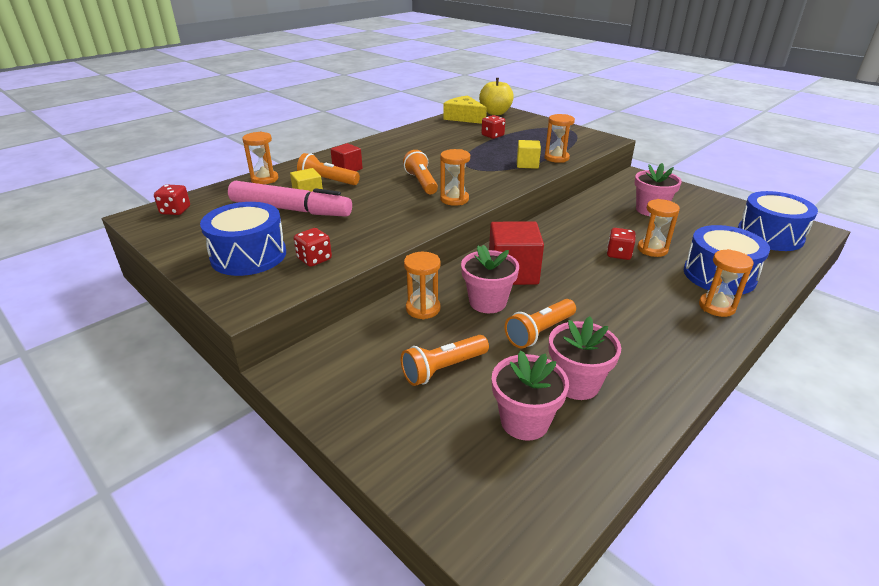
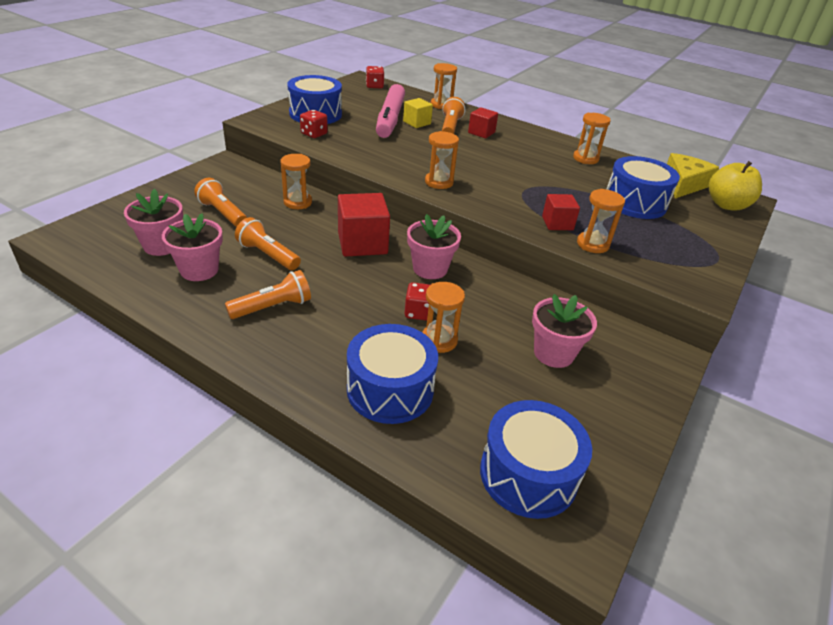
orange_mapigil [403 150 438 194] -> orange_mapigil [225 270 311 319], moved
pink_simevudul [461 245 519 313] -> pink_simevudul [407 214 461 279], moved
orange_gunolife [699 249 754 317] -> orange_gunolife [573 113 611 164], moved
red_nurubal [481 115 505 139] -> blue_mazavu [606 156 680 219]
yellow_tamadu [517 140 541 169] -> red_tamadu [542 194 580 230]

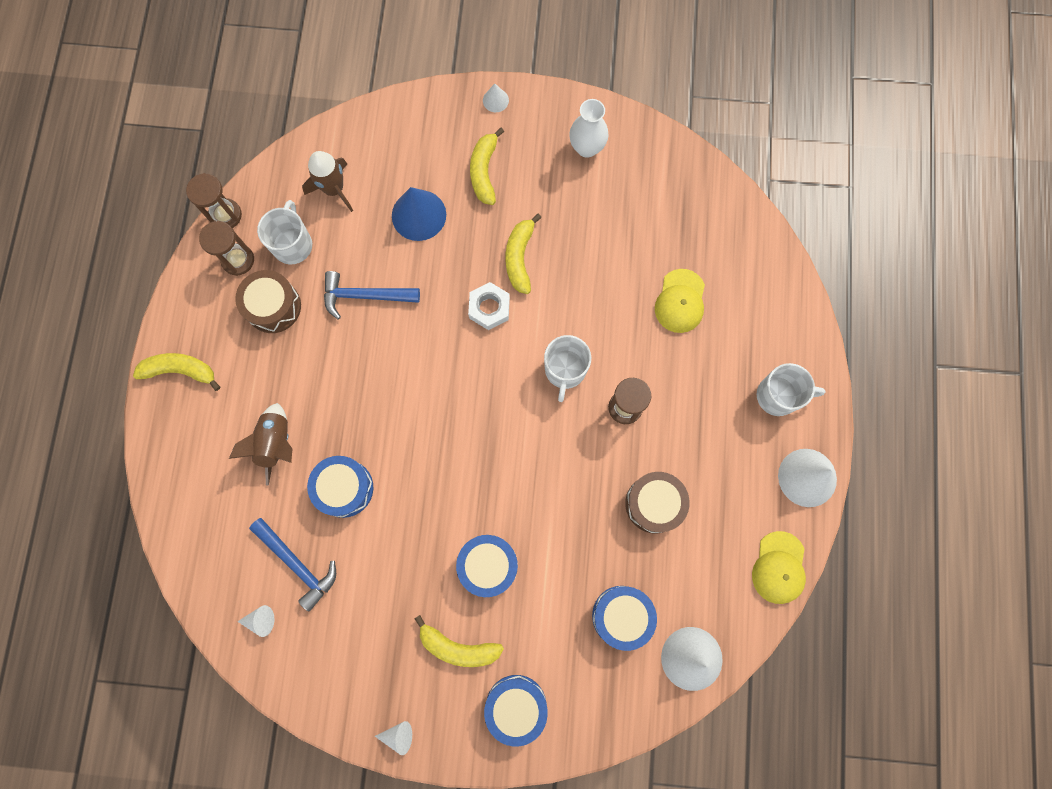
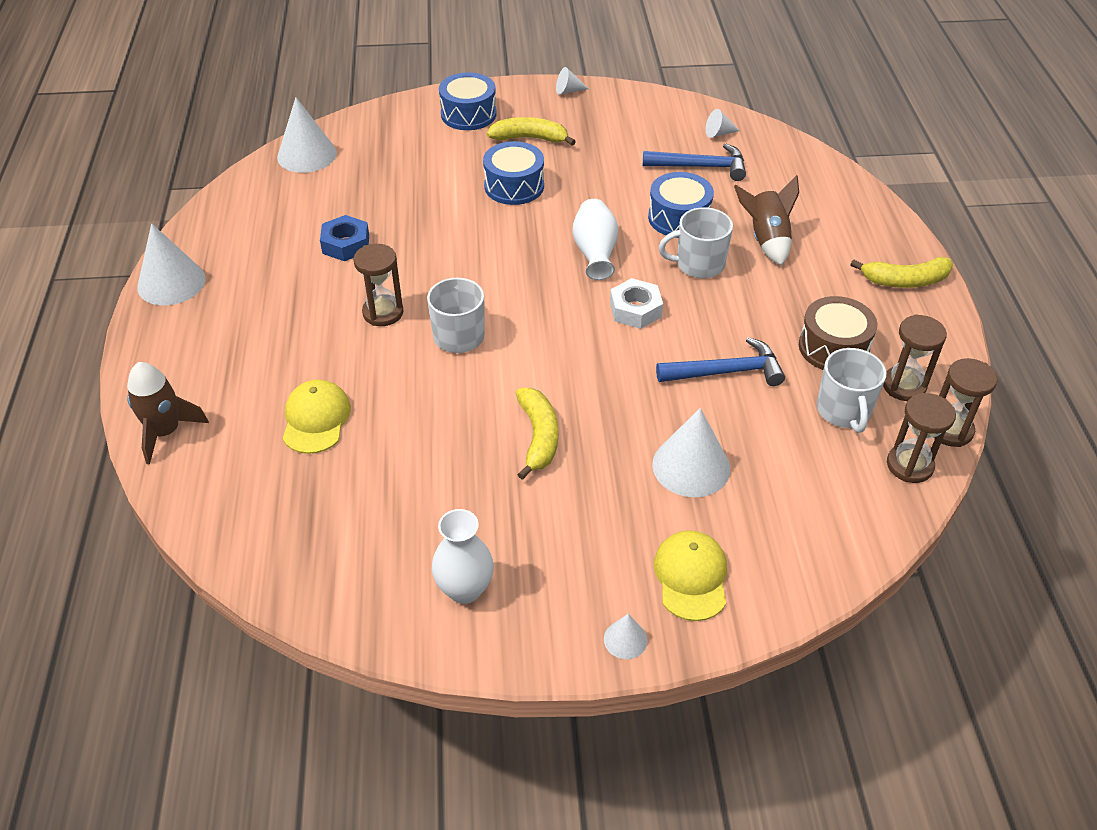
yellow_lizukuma [470 128 504 205] -> none
blue_mazavu [592 586 657 651] -> none
none -> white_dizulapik [572 199 619 280]
none -> brown_gunolife [887 393 956 483]
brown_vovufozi [302 151 353 212] -> brown_vovufozi [127 362 209 465], moved
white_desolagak [468 282 510 330] -> white_desolagak [610 278 663 329], moved
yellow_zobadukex [752 531 806 604] -> yellow_zobadukex [654 530 727 621], moved
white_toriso [757 363 826 416] -> white_toriso [659 207 733 278], moved
brown_mazavu [625 472 690 534] -> blue_desolagak [320 215 369 261]
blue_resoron [392 187 446 241] -> white_resoron [652 408 730 497]
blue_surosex [249 518 336 611] -> blue_surosex [643 143 746 181], 150 degrees clockwise

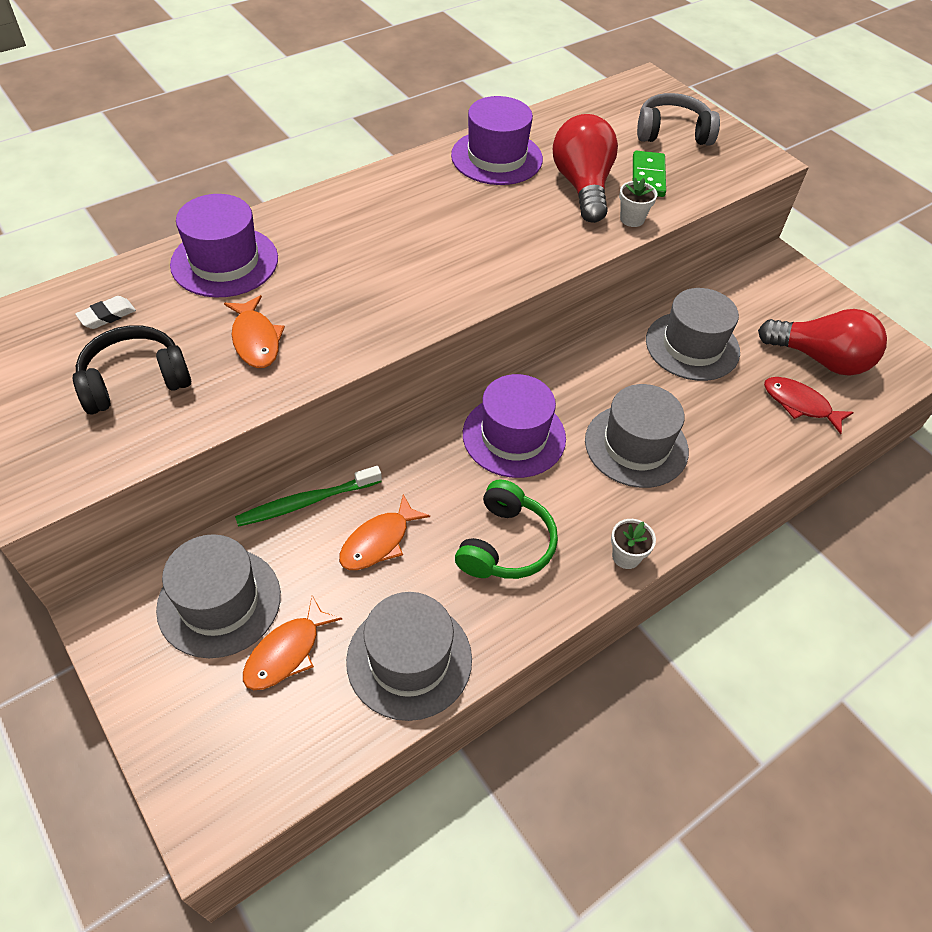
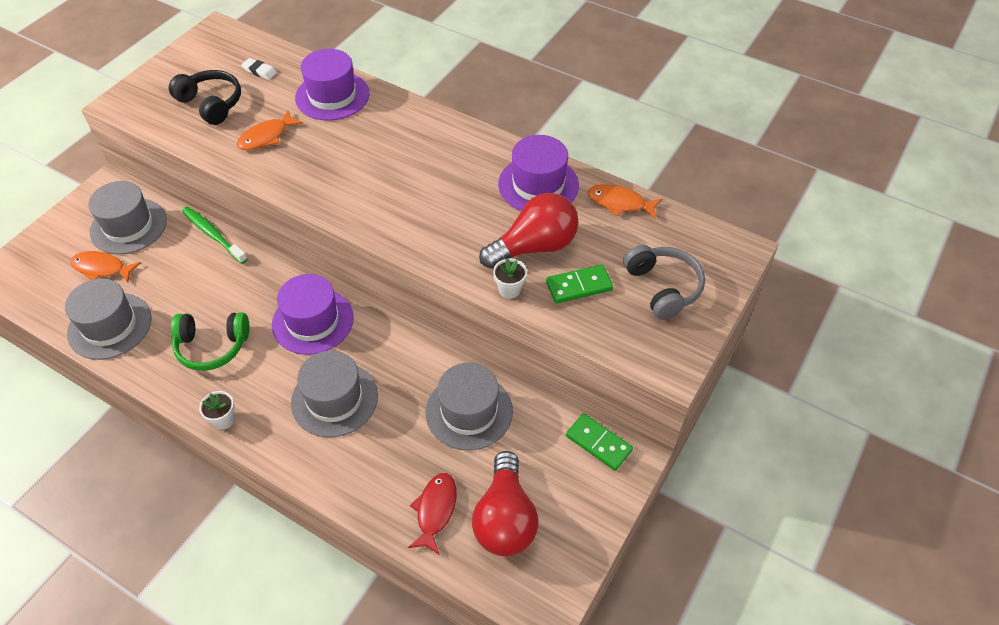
none -> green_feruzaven [566 413 633 471]
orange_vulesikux [339 494 430 570] -> orange_vulesikux [588 184 662 219], moved

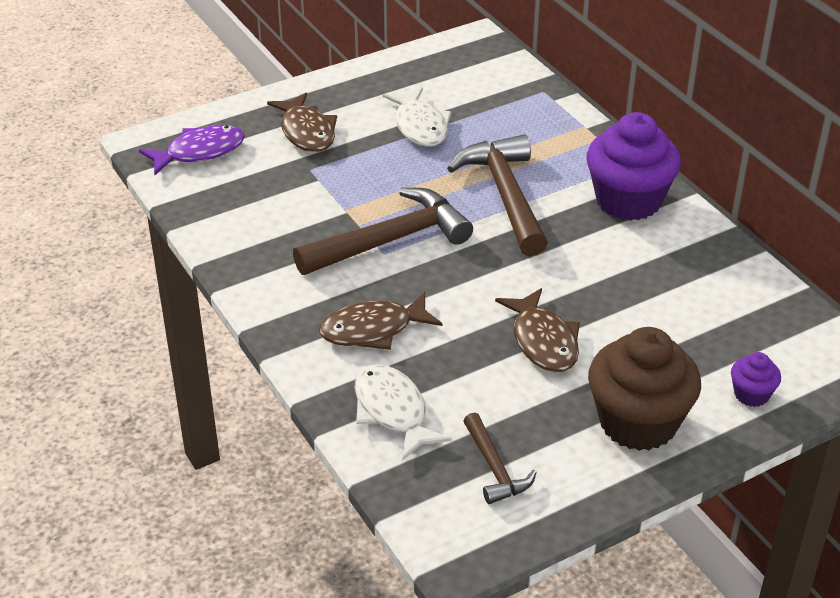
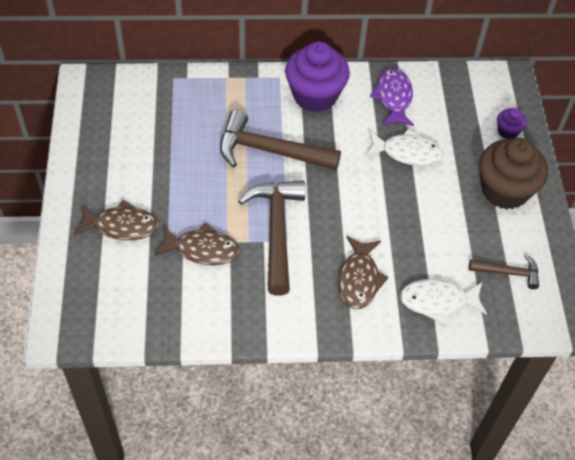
purple_vulesikux [139 125 245 175] -> purple_vulesikux [370 68 414 126], moved
white_vulesikux [383 87 451 147] -> white_vulesikux [365 129 444 166], moved
brown_vulesikux [495 288 580 372] -> brown_vulesikux [154 223 240 265], moved

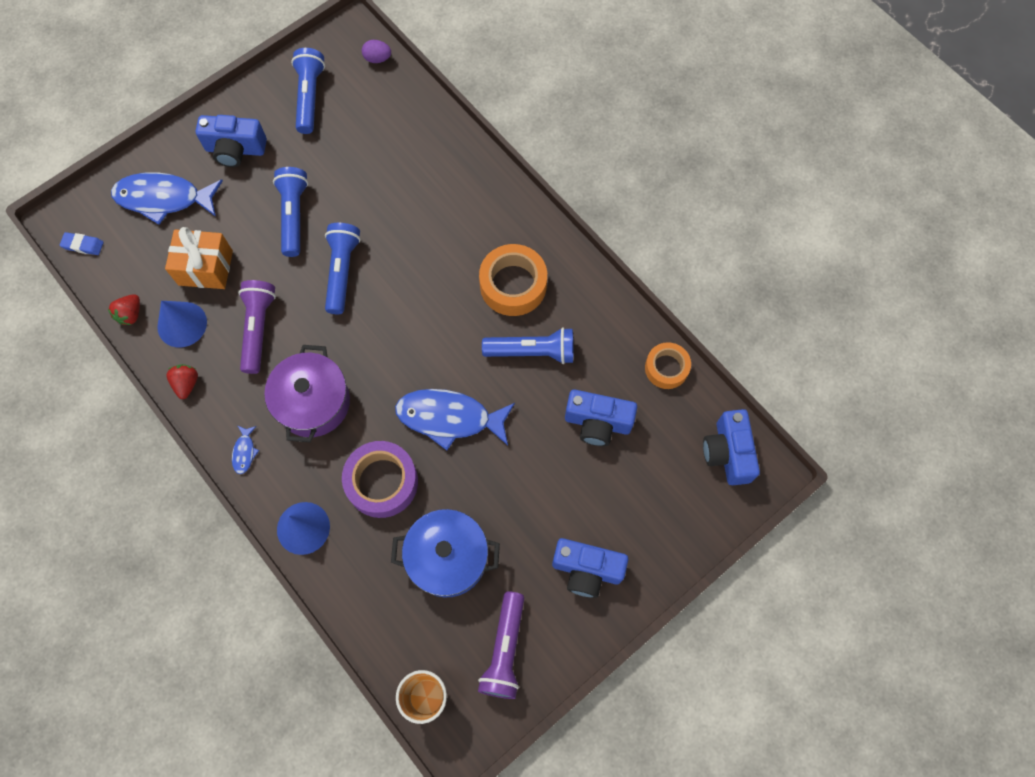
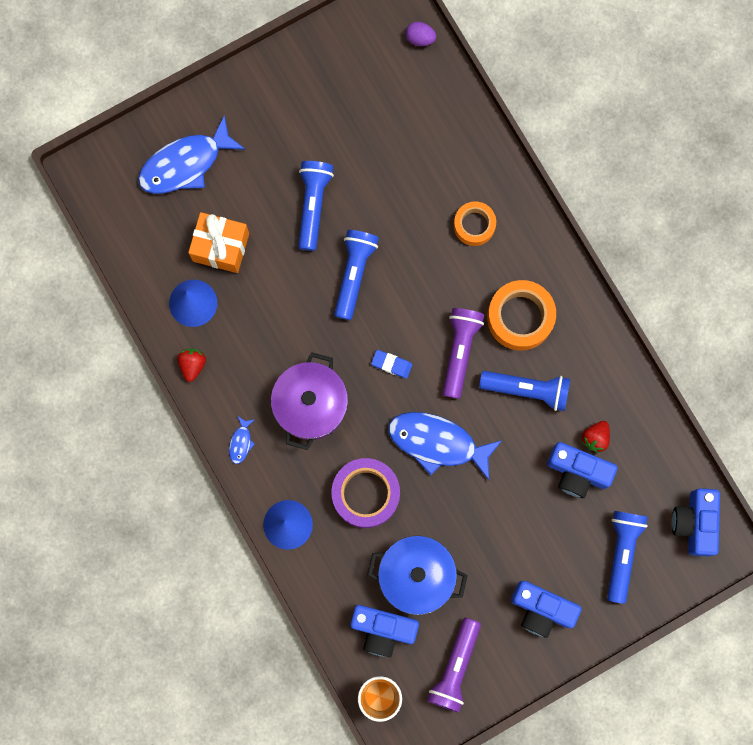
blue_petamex [60 232 104 255] -> blue_petamex [371 350 412 379], moved
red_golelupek [108 294 140 325] -> red_golelupek [581 421 610 453], moved
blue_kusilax [196 115 267 167] -> blue_kusilax [351 605 419 657], moved
purple_mapigil [239 280 276 374] -> purple_mapigil [443 308 484 399], moved
blue_mapigil [291 48 325 134] -> blue_mapigil [607 511 648 604], moved
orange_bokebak [645 342 691 389] -> orange_bokebak [454 201 496 246], moved
blue_vulesikux [111 172 223 225] -> blue_vulesikux [138 115 246 194], 45 degrees counterclockwise

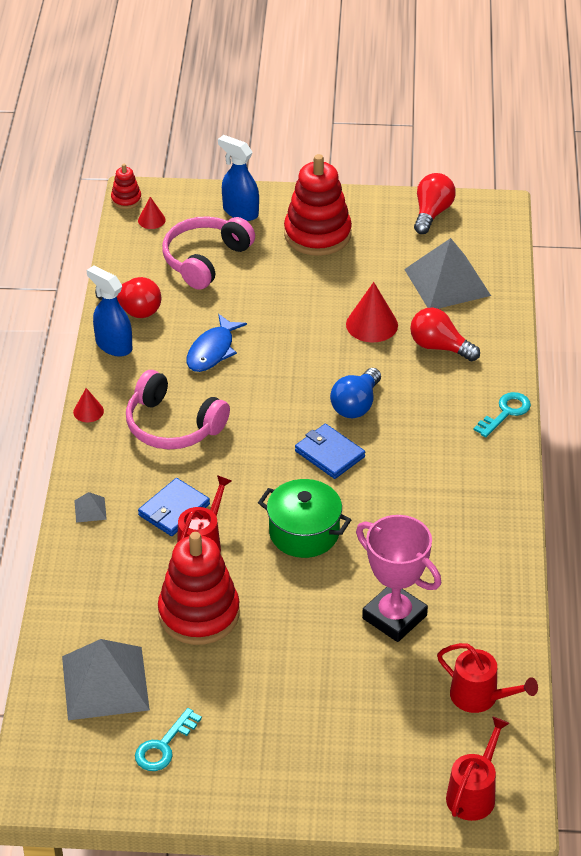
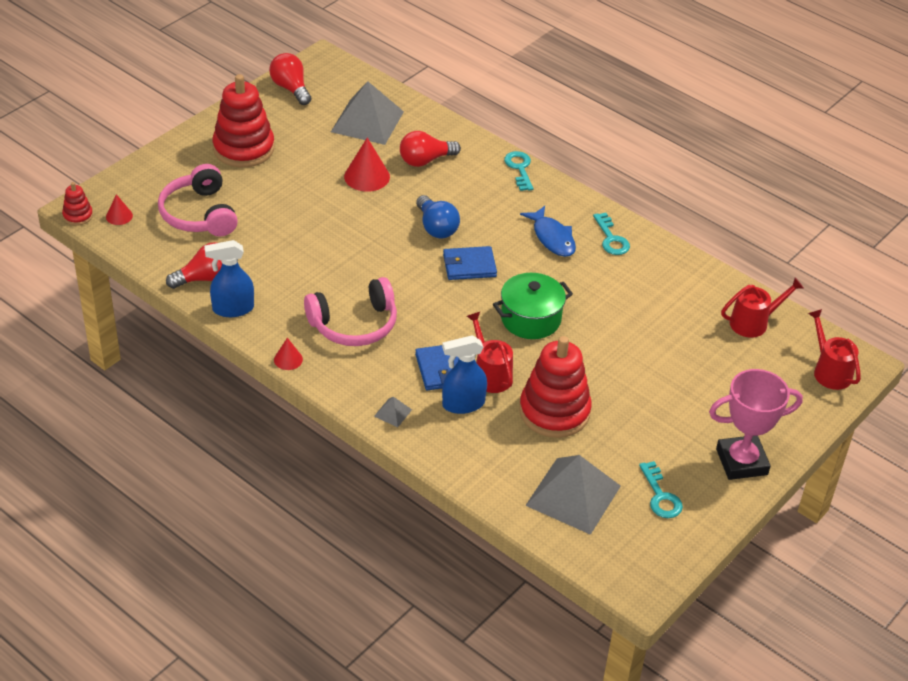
none -> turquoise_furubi [593 213 630 255]
blue_vulesikux [187 314 247 372] -> blue_vulesikux [520 206 576 257], moved
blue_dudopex [218 135 259 221] -> blue_dudopex [442 335 487 414], moved
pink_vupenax [356 515 441 642] -> pink_vupenax [709 369 803 480], moved

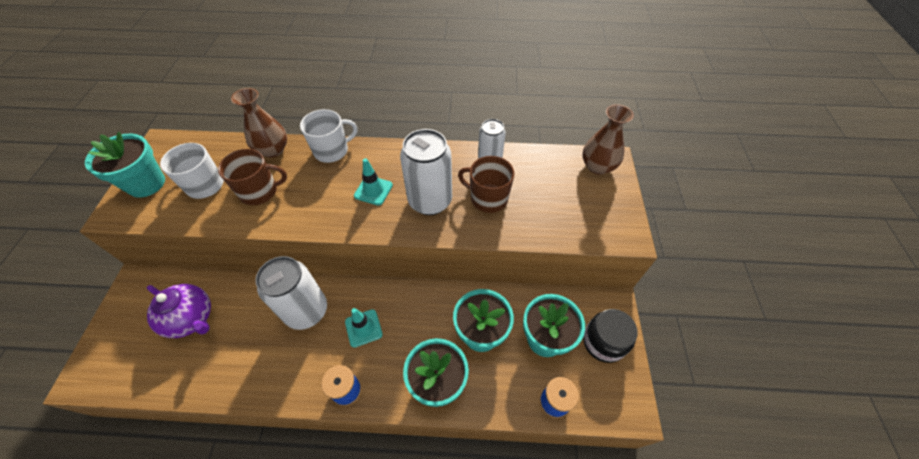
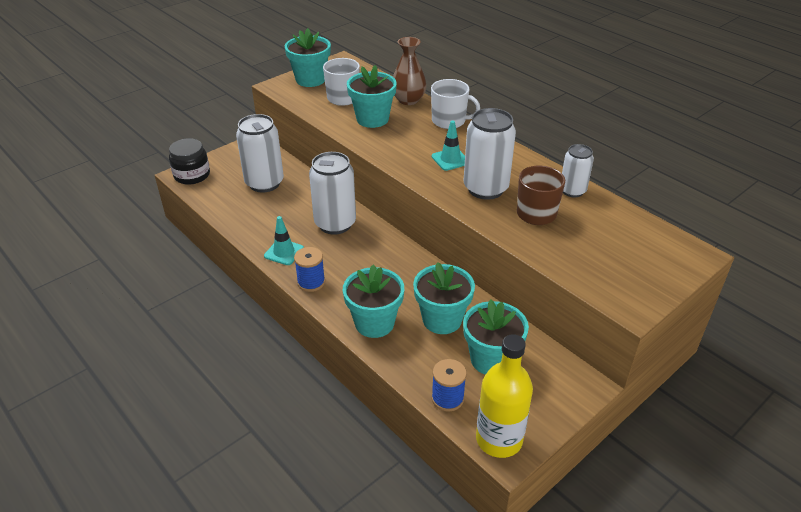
brown_dizulapik [582 104 634 175] -> none
none -> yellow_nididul [476 334 533 458]
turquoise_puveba [345 308 383 348] -> turquoise_puveba [264 216 304 265], moved
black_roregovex [583 309 638 363] -> black_roregovex [169 138 210 185], moved
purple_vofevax [147 284 211 338] -> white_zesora [236 114 284 192]
brown_toriso [218 149 287 205] -> turquoise_simevudul [347 65 397 128]

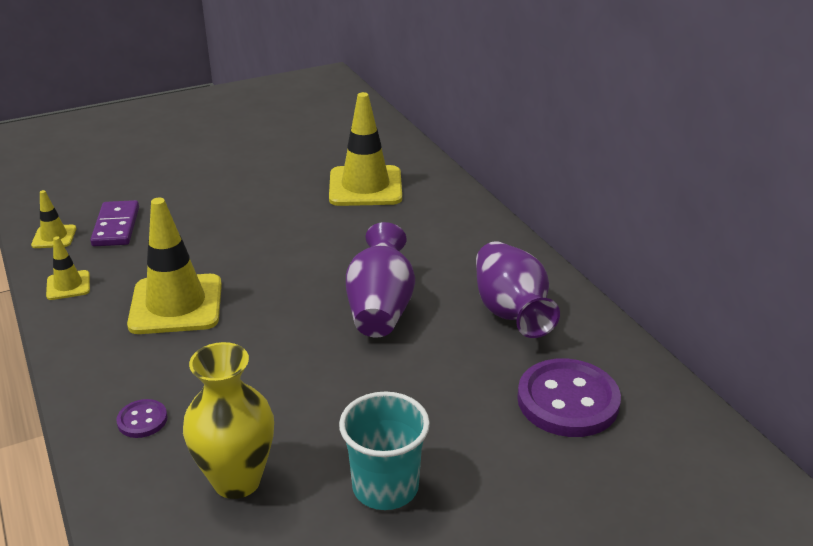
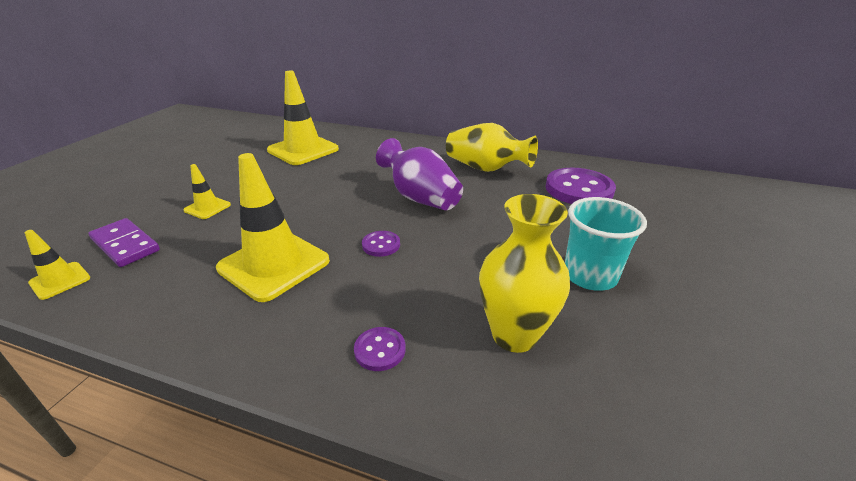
none -> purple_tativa [362 231 400 257]
yellow_puveba [46 237 90 300] -> yellow_puveba [183 164 231 219], moved
purple_dizulapik [476 241 560 338] -> yellow_dizulapik [446 123 538 172]

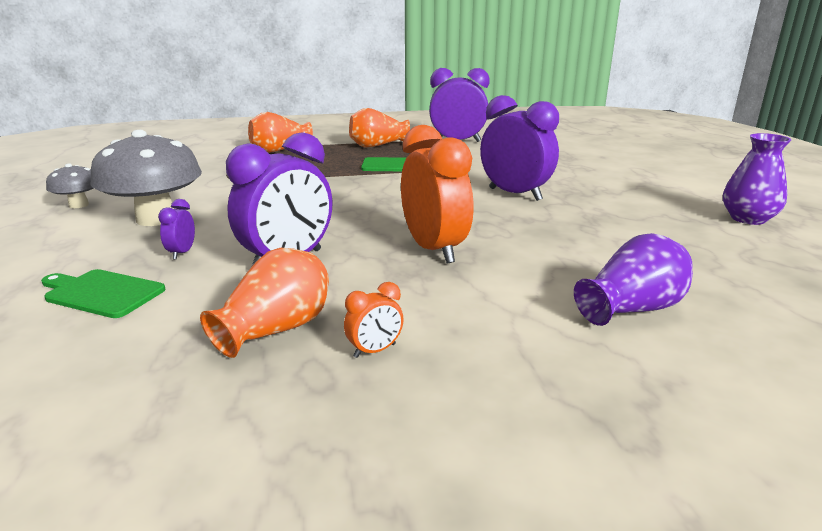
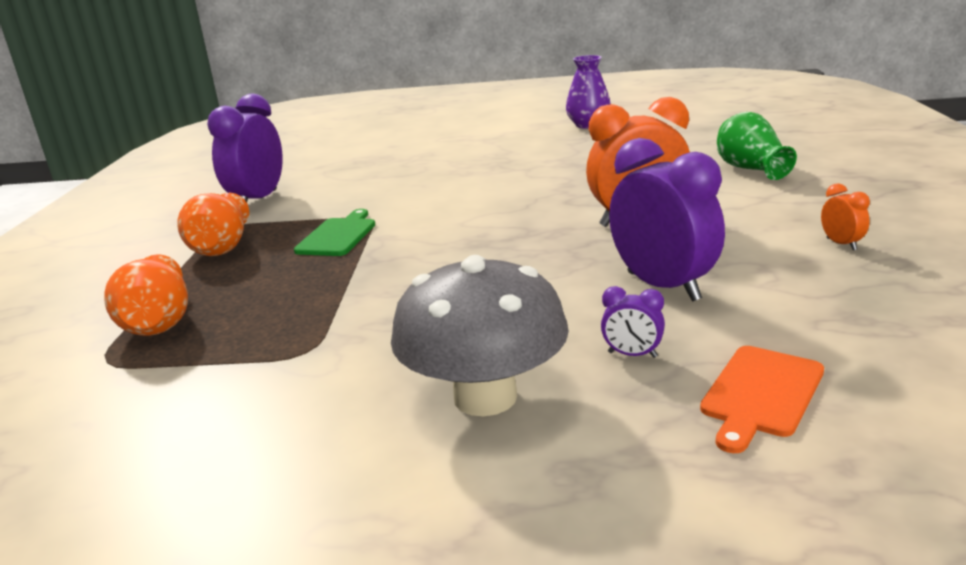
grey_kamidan [46 164 94 208] -> none
orange_dizulapik [200 248 329 358] -> none
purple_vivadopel [480 95 559 201] -> none
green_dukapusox [41 269 165 318] -> orange_dukapusox [700 346 824 453]
purple_dizulapik [574 233 693 326] -> green_dizulapik [717 112 797 180]

